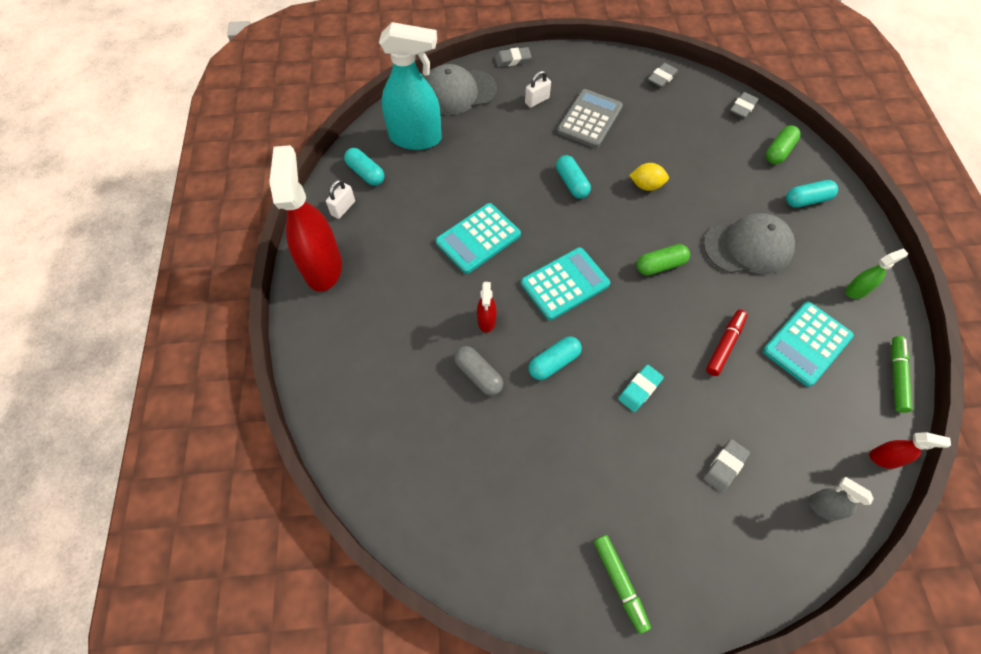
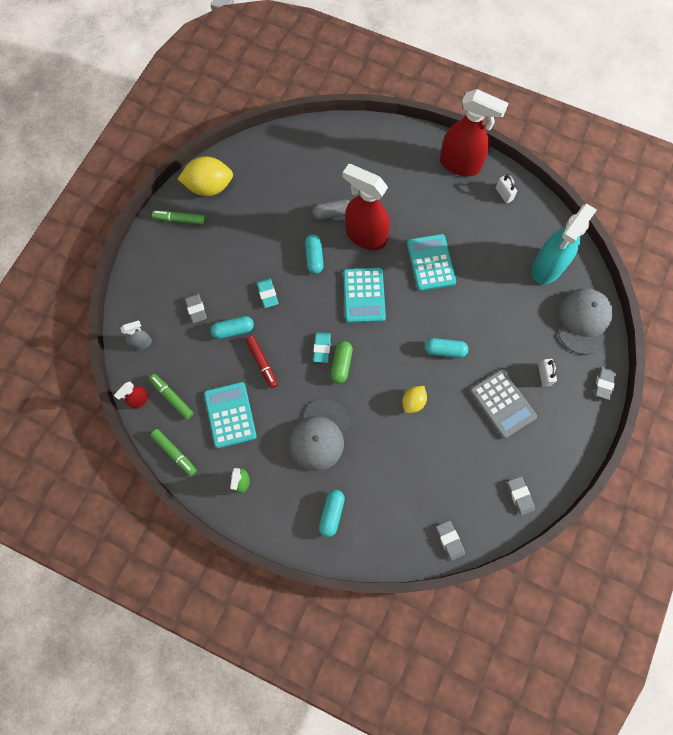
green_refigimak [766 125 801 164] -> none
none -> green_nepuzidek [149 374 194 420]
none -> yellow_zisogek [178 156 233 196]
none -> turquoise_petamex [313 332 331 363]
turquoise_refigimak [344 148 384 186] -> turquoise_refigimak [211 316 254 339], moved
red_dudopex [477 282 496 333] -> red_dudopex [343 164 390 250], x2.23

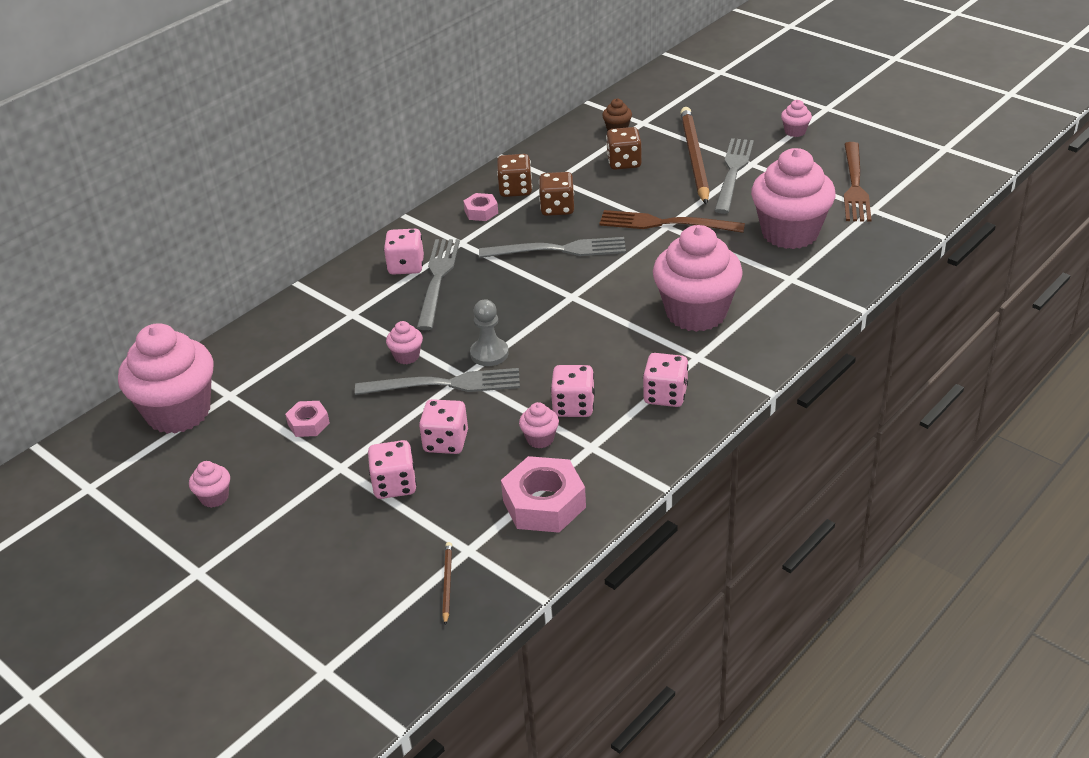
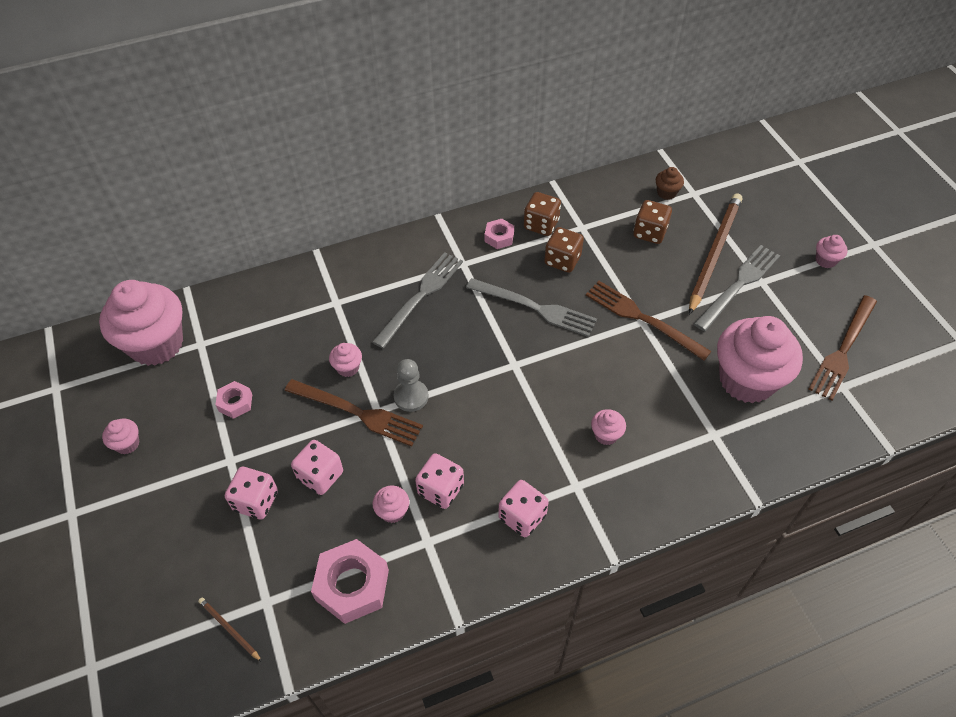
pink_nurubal [384 229 424 275] -> none
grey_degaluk [355 368 520 395] -> brown_degaluk [285 379 423 447]
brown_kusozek [442 542 452 625] -> brown_kusozek [198 598 262 662], 75 degrees counterclockwise
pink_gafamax [653 225 743 332] -> pink_gafamax [591 409 626 445], x0.41

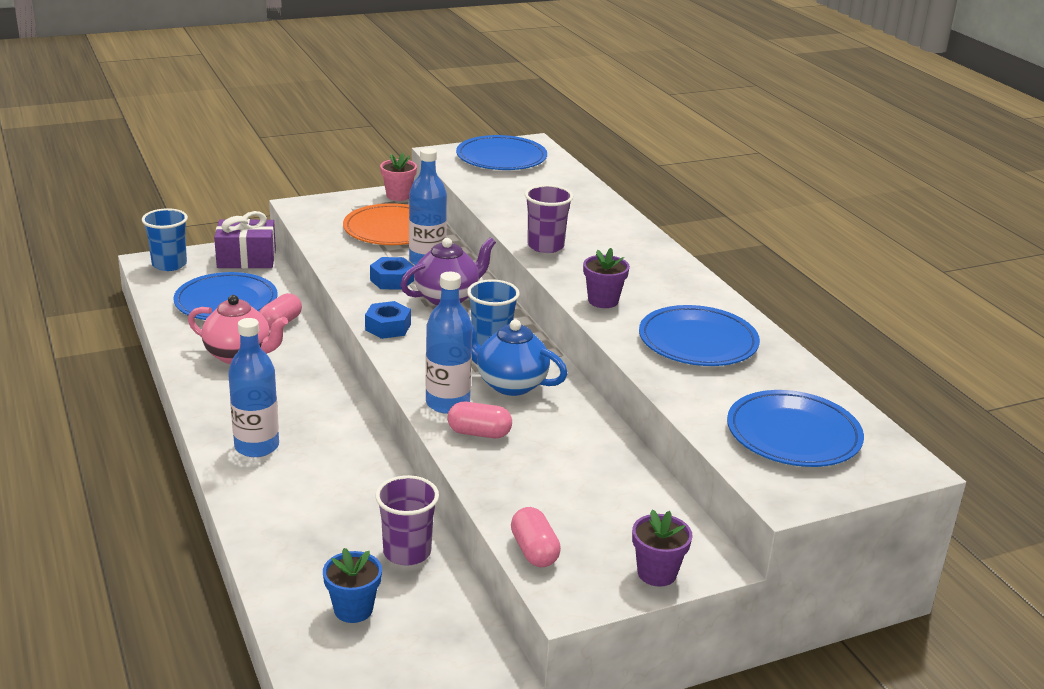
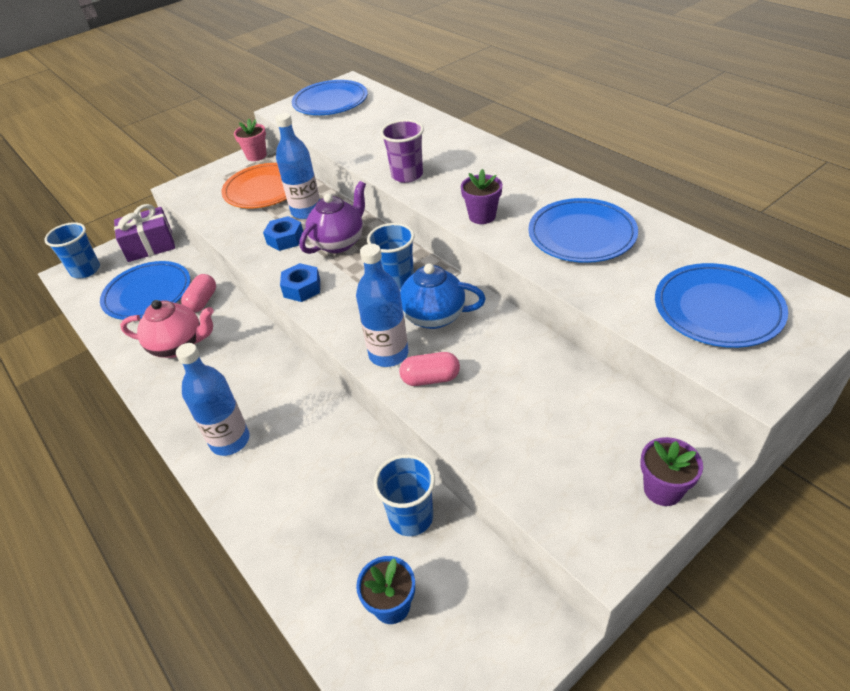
pink_refigimak [511 507 561 567] -> none
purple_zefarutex [375 475 439 566] -> blue_zefarutex [373 454 435 536]

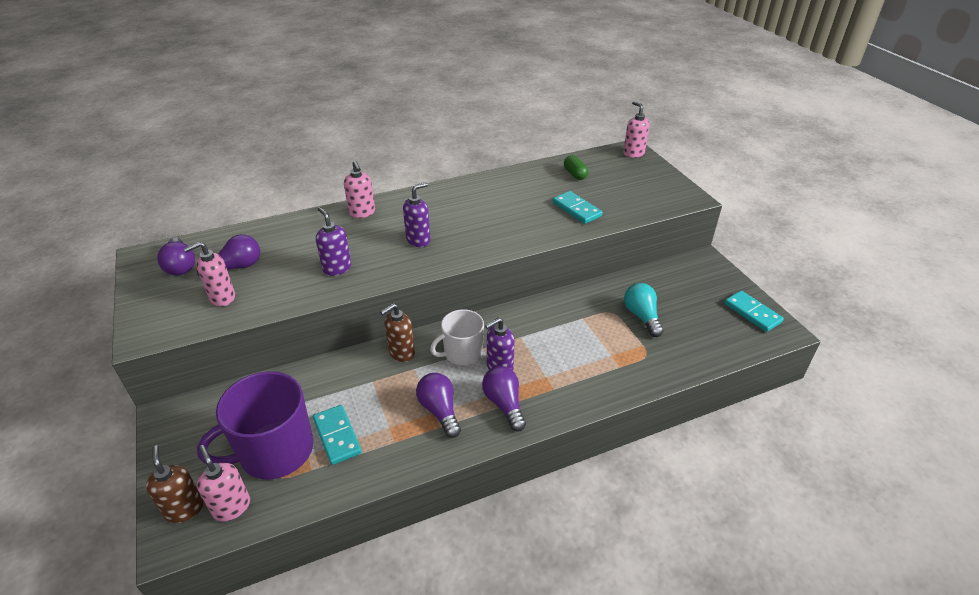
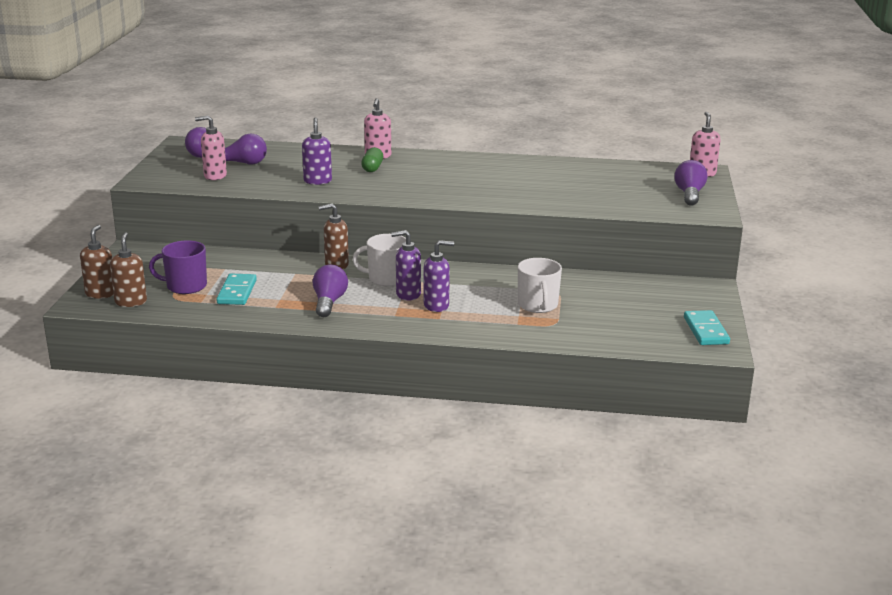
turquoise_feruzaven [553 191 603 224] -> none
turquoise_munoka [624 283 664 337] -> none
none -> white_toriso [518 258 562 313]
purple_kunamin [403 182 431 247] -> purple_kunamin [424 240 454 312], moved
purple_munoka [482 366 526 432] -> purple_munoka [674 160 707 206], moved
green_refigimak [564 155 588 180] -> green_refigimak [361 147 383 172], moved
pink_kunamin [197 445 250 522] -> brown_kunamin [110 232 147 307]
purple_toriso [197 371 313 479] -> purple_toriso [149 240 207 294], x0.62

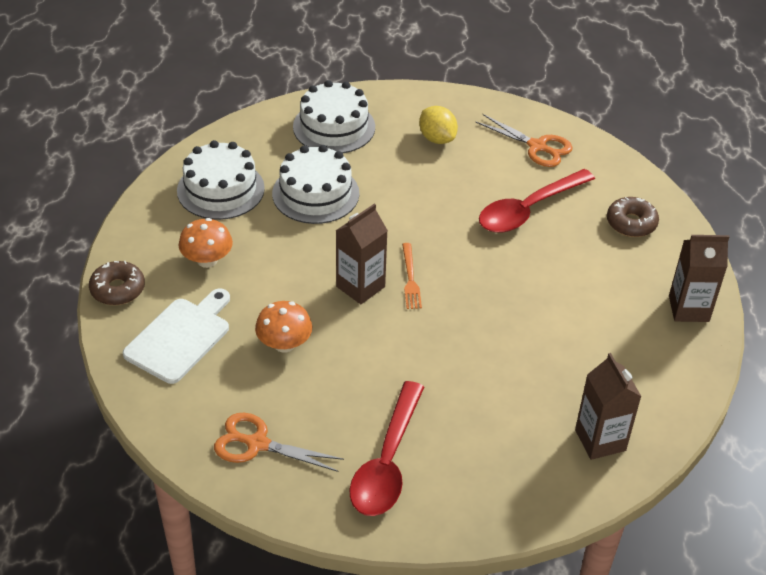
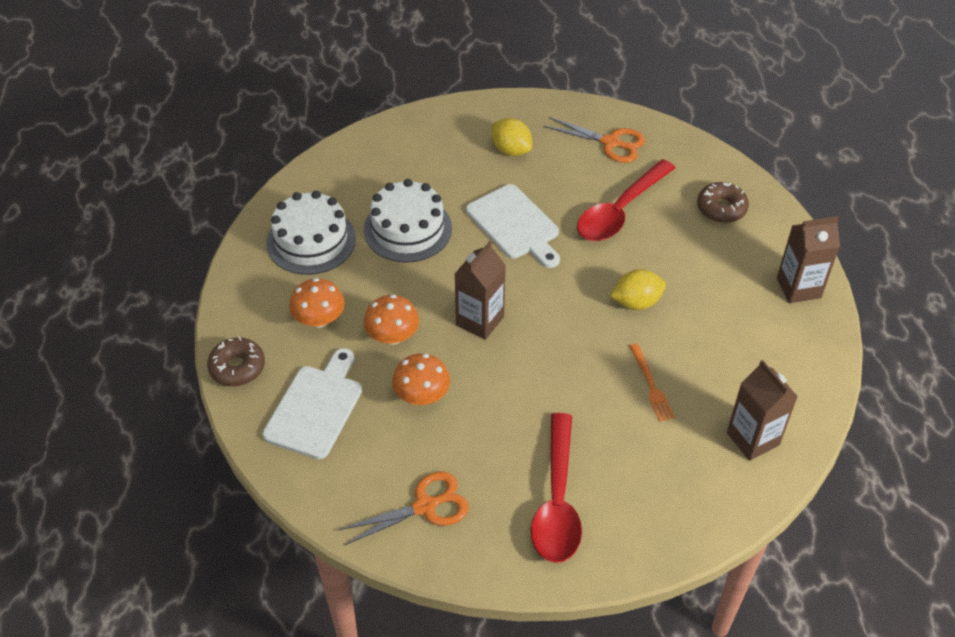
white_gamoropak [293 80 375 153] -> none
none -> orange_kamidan [364 294 419 345]
none -> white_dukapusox [466 184 560 268]
none -> yellow_zisogek [610 269 666 310]
orange_degaluk [402 243 422 309] -> orange_degaluk [629 344 675 422], moved
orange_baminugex [214 413 344 472] -> orange_baminugex [338 472 469 545], 150 degrees clockwise

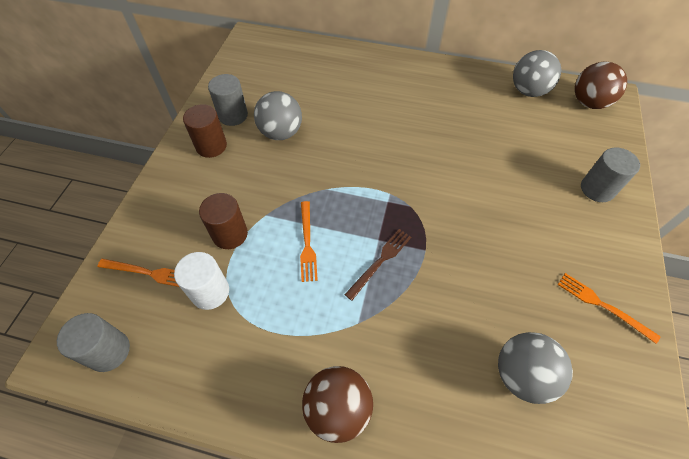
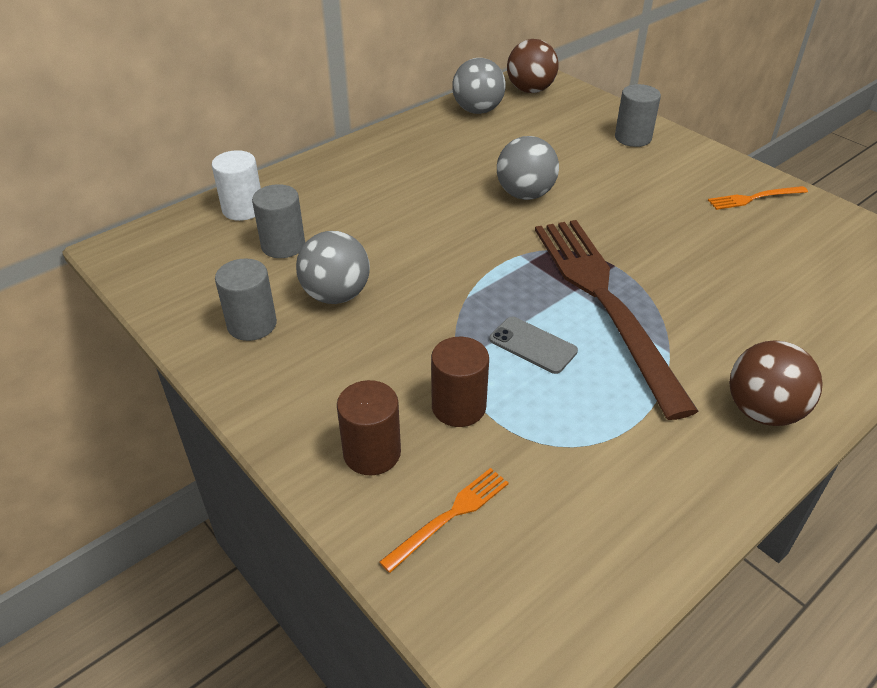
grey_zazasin [57 313 130 372] -> grey_zazasin [252 184 305 258], moved
white_zazasin [174 252 229 310] -> white_zazasin [212 150 261 221], moved
brown_zazasin [183 104 227 158] -> brown_zazasin [337 380 401 475], moved
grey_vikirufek [498 332 573 404] -> grey_vikirufek [497 136 559 200], moved
orange_degaluk [300 201 318 282] -> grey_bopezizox [490 317 578 374]
brown_degaluk [345 229 411 300] -> brown_degaluk [535 220 699 420], x2.44

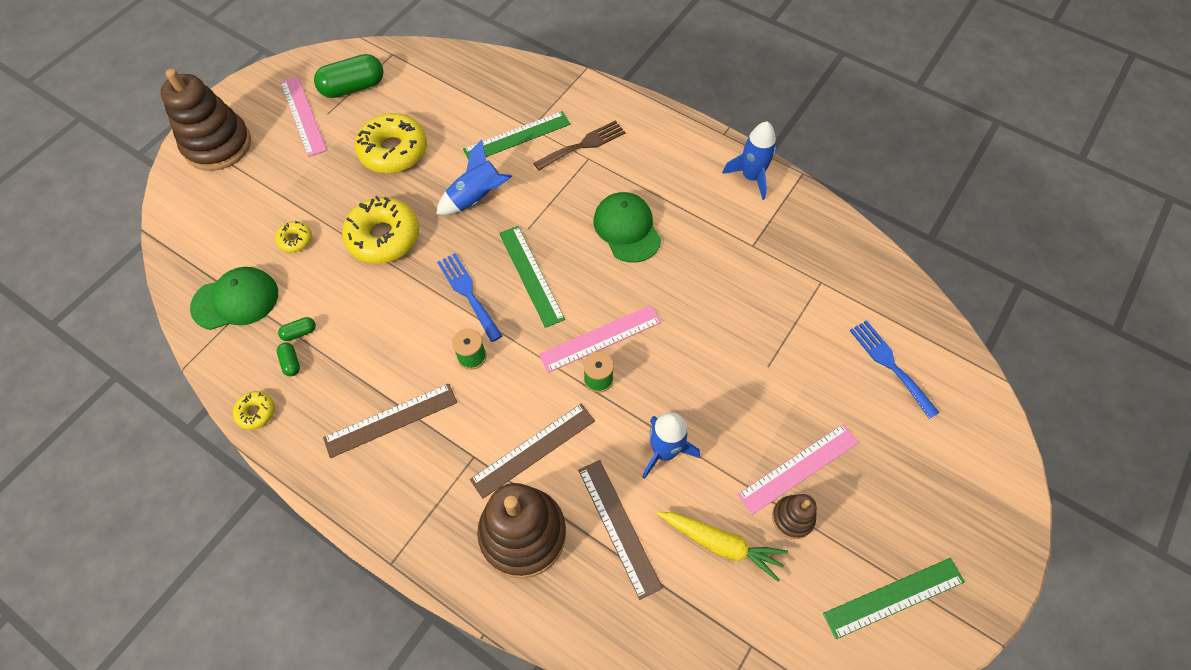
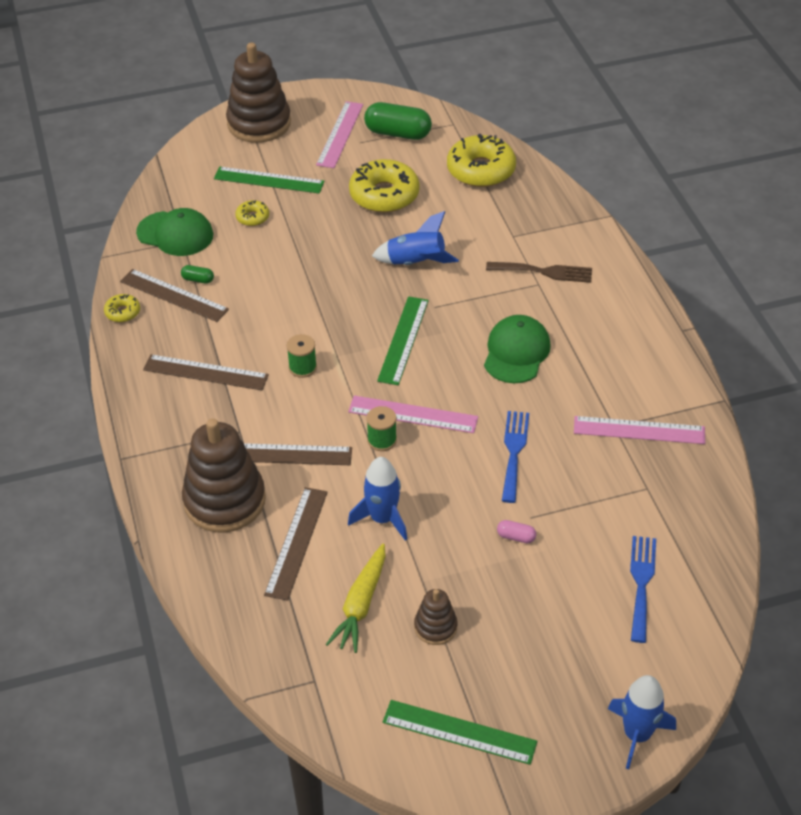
none -> pink_refigimak [497 520 536 543]
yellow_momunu [342 196 419 264] -> yellow_momunu [447 134 516 187], moved
blue_degaluk [437 253 502 342] -> blue_degaluk [502 411 529 503], moved
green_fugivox [463 111 570 160] -> green_fugivox [214 167 325 194], moved
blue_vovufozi [722 121 776 200] -> blue_vovufozi [608 675 676 769], moved
pink_fugivox [737 424 859 515] -> pink_fugivox [574 416 705 444], moved
green_refigimak [277 343 300 376] -> brown_fugivox [120 269 229 322]
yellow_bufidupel [657 512 788 582] -> yellow_bufidupel [326 543 386 653], 45 degrees clockwise

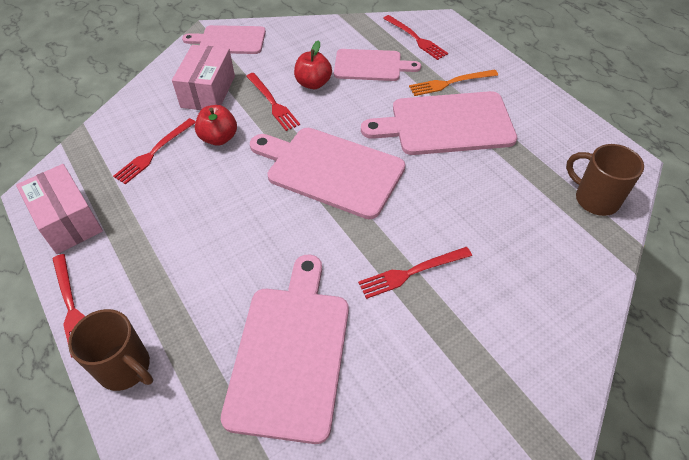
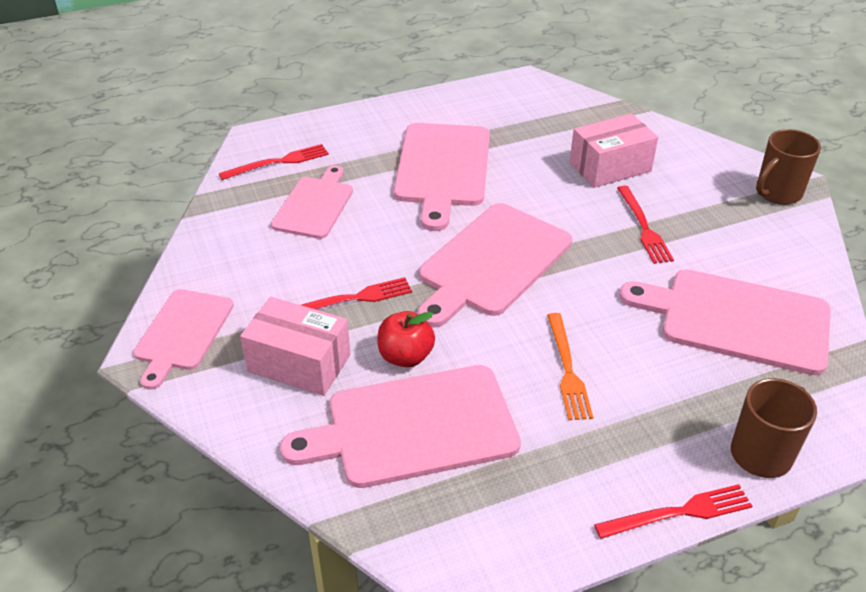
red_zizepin [294 40 332 89] -> none
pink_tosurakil [16 164 103 254] -> pink_tosurakil [569 113 658 188], moved
orange_degaluk [409 70 498 96] -> orange_degaluk [547 313 593 420], moved
brown_toriso [566 144 644 216] -> brown_toriso [756 129 821 205], moved
red_degaluk [113 118 195 184] -> pink_dukapusox [280 365 521 488]

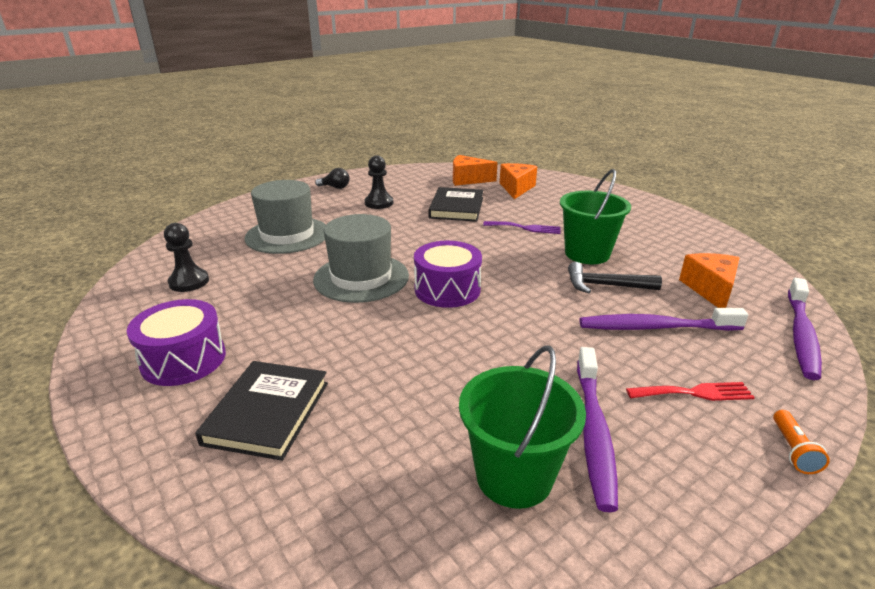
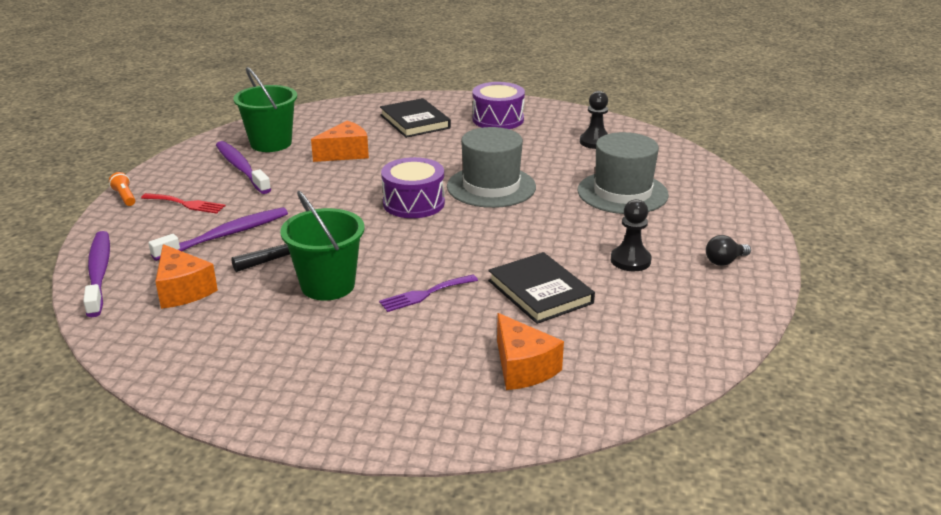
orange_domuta [453 155 498 186] -> orange_domuta [311 121 369 162], moved
red_degaluk [626 382 755 401] -> red_degaluk [141 193 225 214], 120 degrees counterclockwise

